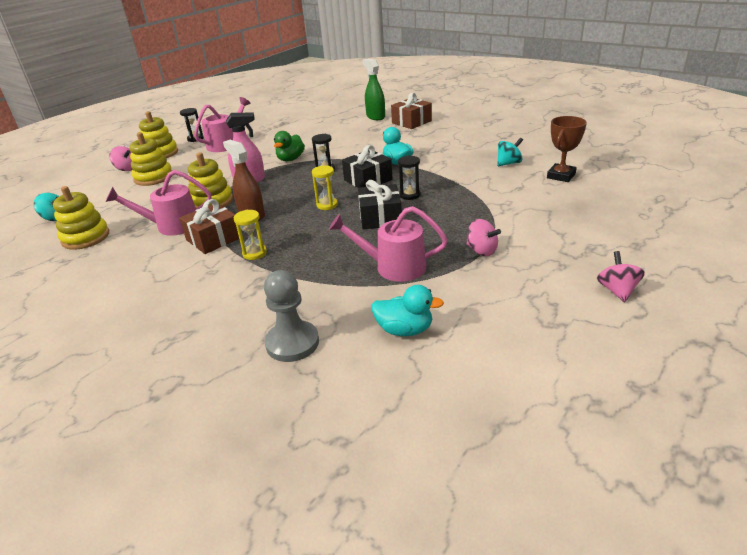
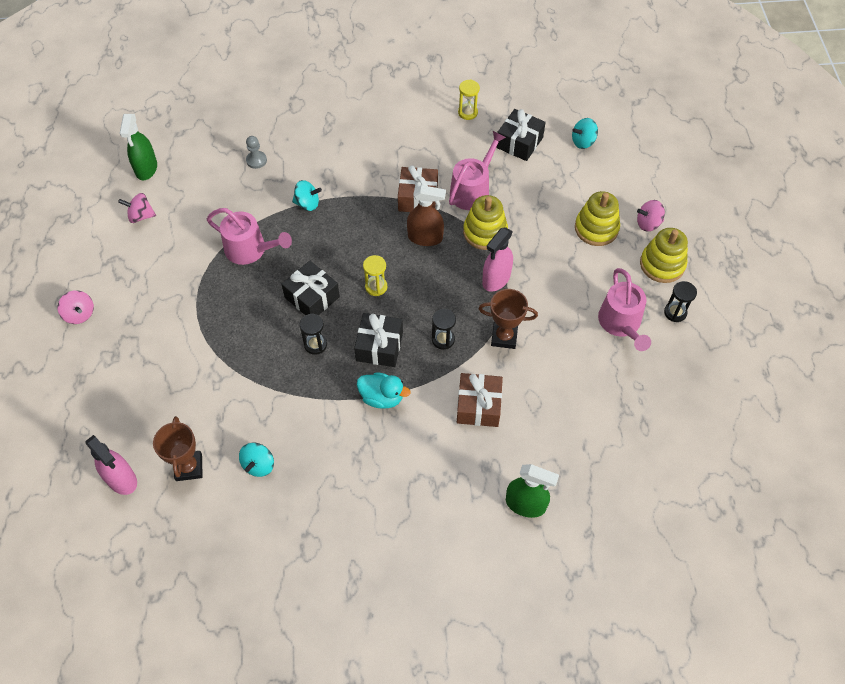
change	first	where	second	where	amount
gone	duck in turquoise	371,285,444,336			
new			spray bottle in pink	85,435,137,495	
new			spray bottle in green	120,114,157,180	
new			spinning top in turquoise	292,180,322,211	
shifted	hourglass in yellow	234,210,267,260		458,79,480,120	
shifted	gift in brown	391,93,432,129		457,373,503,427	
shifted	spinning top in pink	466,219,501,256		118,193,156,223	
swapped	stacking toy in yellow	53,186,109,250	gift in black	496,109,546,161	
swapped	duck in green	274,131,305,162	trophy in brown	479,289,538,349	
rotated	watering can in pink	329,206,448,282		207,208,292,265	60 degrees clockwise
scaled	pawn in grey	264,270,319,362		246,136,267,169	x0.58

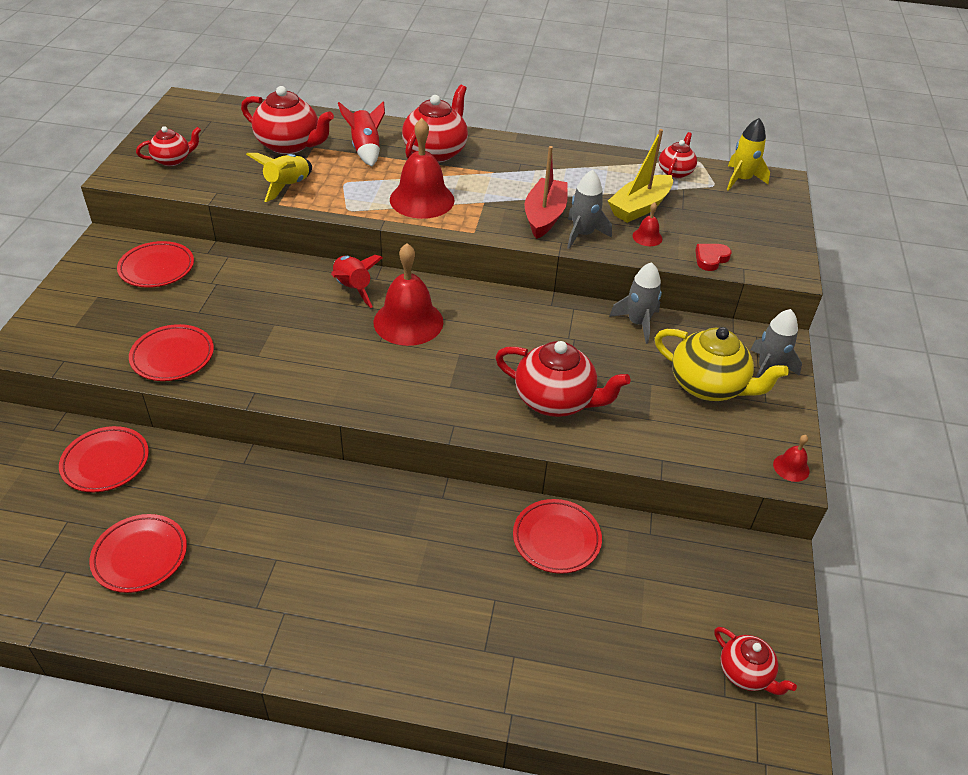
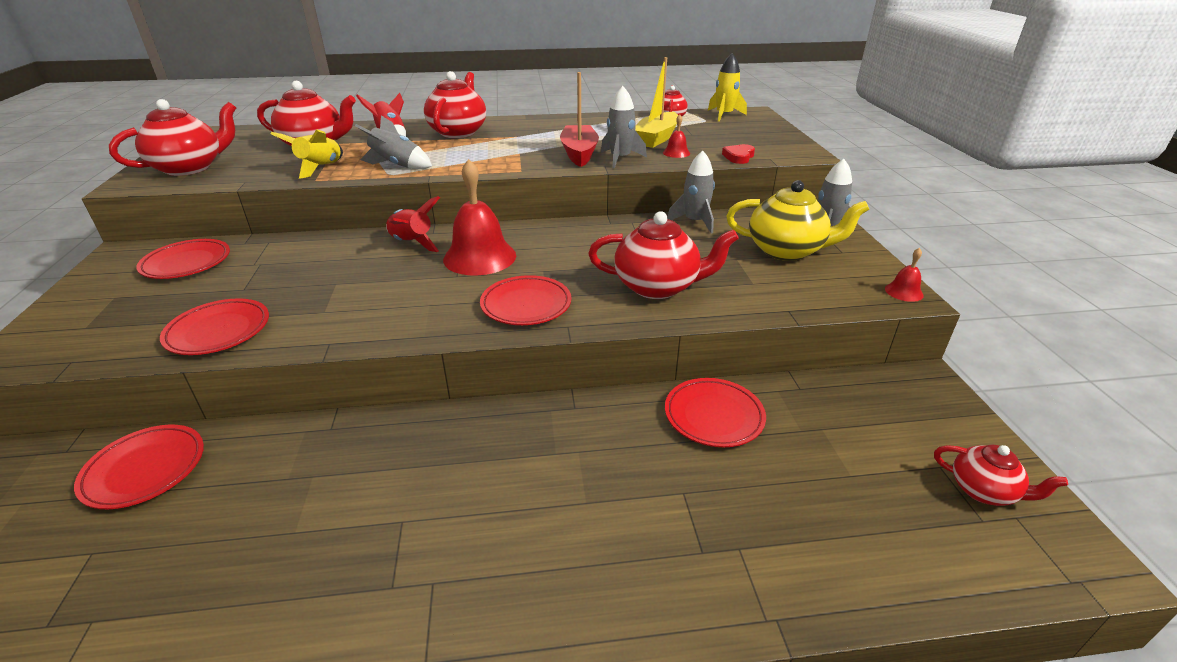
change	first	where	second	where	amount
gone	bell in red	390,118,454,219			
new			rocket in grey	355,115,432,169	
shifted	plate in red	89,514,187,593		480,275,571,325	
scaled	teapot in red	136,126,201,166		109,99,236,176	x1.73

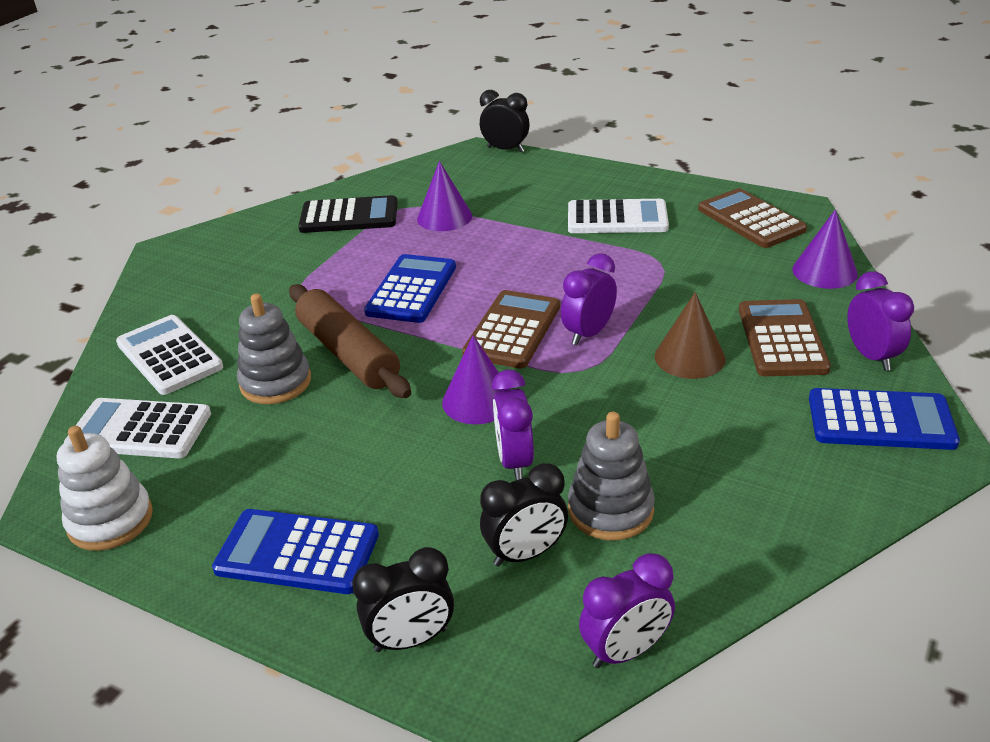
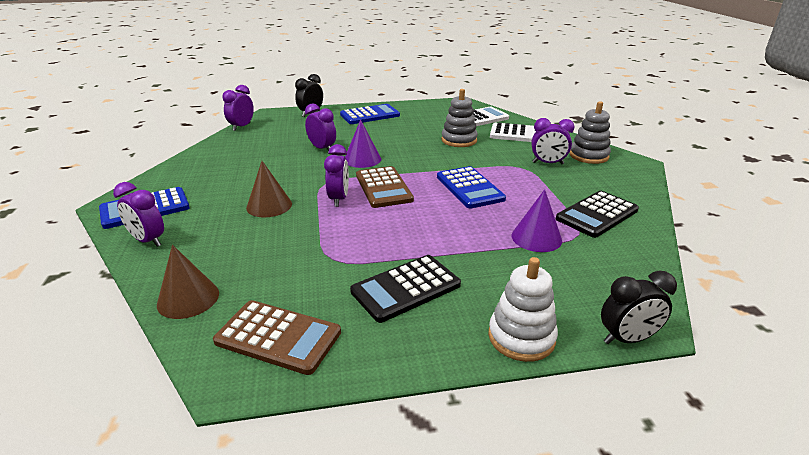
change	first	where	second	where	amount
gone	rolling pin in brown	289,284,411,398			
gone	clock in black	480,463,568,567			
gone	calculator in brown	739,299,831,376			
new			clock in purple	531,118,575,165	
shifted	stacking toy in white	57,426,153,551		488,257,558,362	
shifted	stacking toy in grey	568,412,655,541		570,101,611,164	
repainted	calculator in white	568,199,669,233	calculator in black	350,255,461,323	
repainted	cone in purple	792,209,858,289	cone in brown	157,245,219,319	

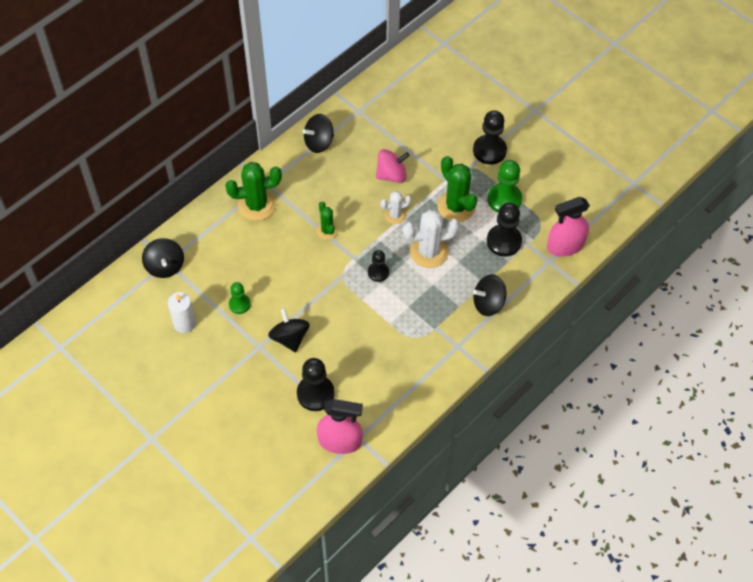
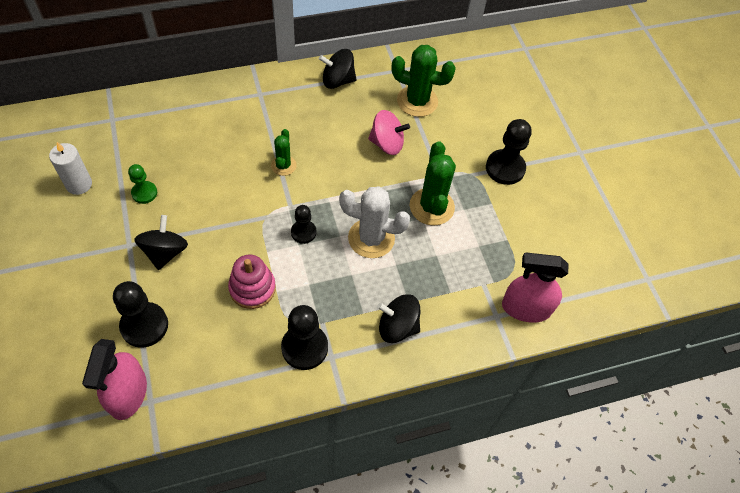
change	first	where	second	where	amount
gone	spinning top in black	142,238,184,278			
gone	cactus in white	380,191,411,224			
gone	pawn in green	488,160,522,213			
new			stacking toy in pink	228,254,276,309	
shifted	cactus in green	225,162,282,221		391,45,456,117	
shifted	pawn in black	487,203,522,257		281,305,328,370	
rotated	spray bottle in pink	317,399,363,454		82,339,147,420	60 degrees clockwise

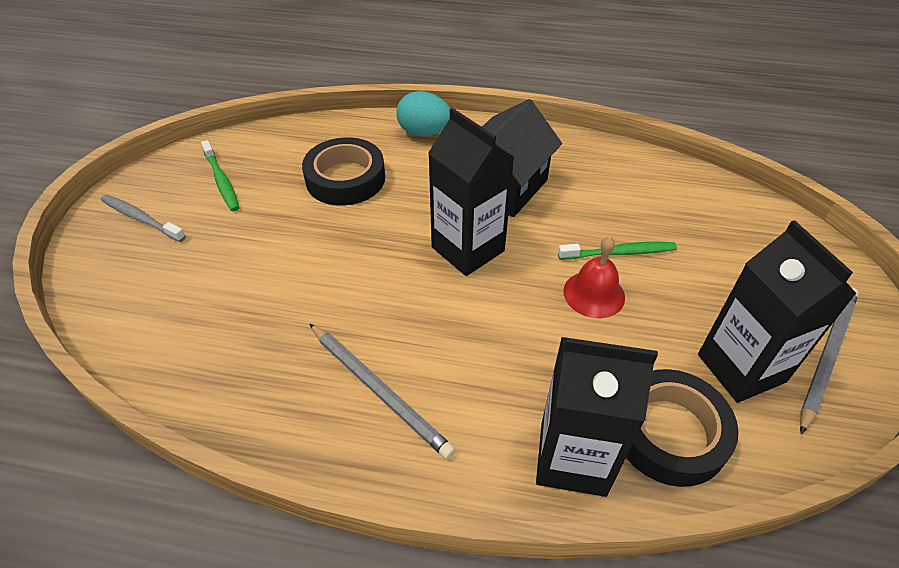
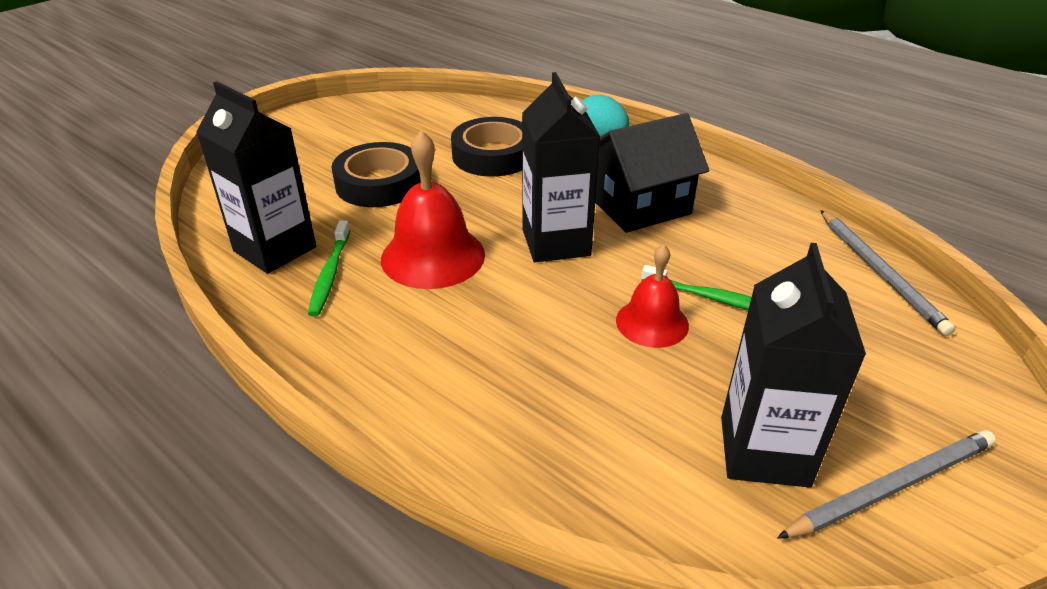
change	first	where	second	where	amount
gone	toothbrush in grey	101,195,186,242			
new			bell in red	381,130,485,289	
shifted	toothbrush in green	201,140,240,211		308,220,350,317	
shifted	pencil in grey	309,323,455,459		820,210,956,336	
shifted	carton in black	536,337,658,497		196,81,316,274	
shifted	tape in black	626,369,739,487		331,142,421,207	

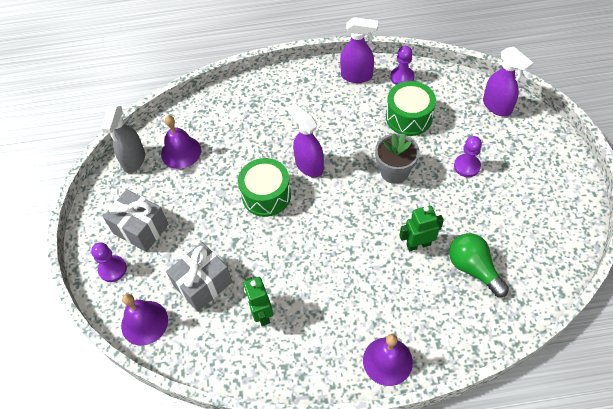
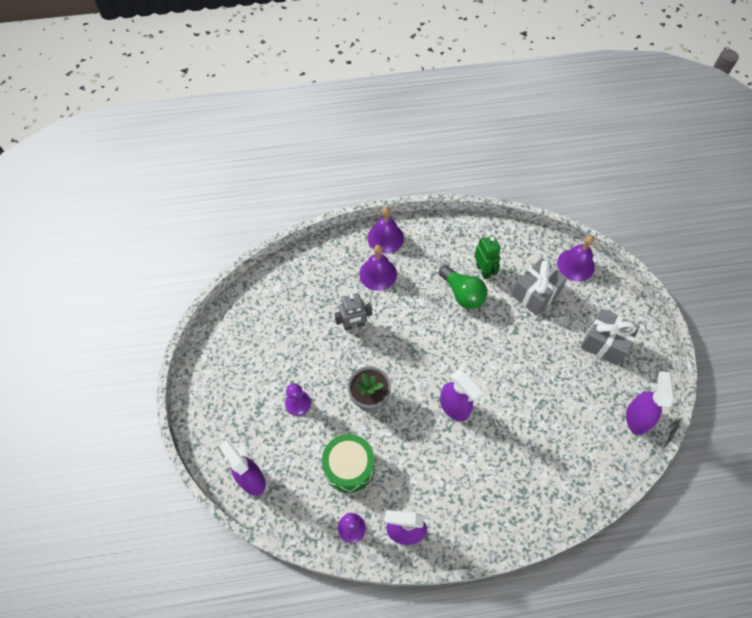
change	first	where	second	where	amount
gone	pawn in purple	91,242,127,282			
gone	drum in green	238,158,291,217			
shifted	bell in purple	161,115,201,169		359,245,397,291	
shifted	light bulb in green	449,233,509,297		439,265,487,309	
repainted	spray bottle in grey	101,105,145,173	spray bottle in purple	626,371,674,435	
repainted	robot in green	399,205,444,251	robot in grey	334,293,372,331	

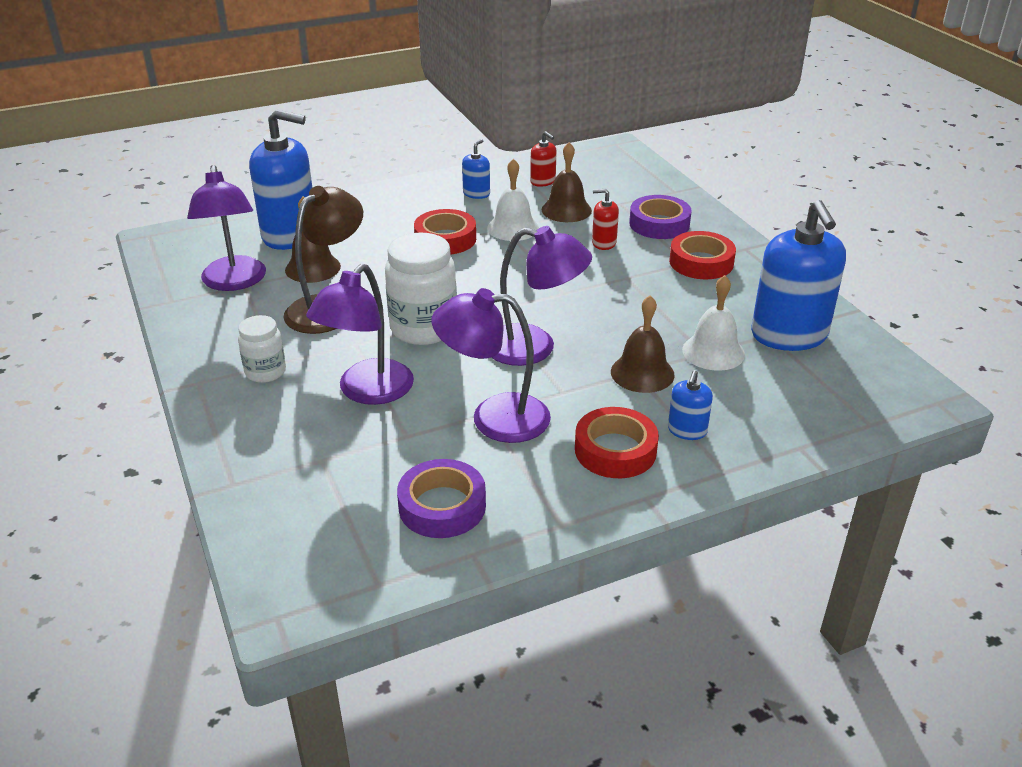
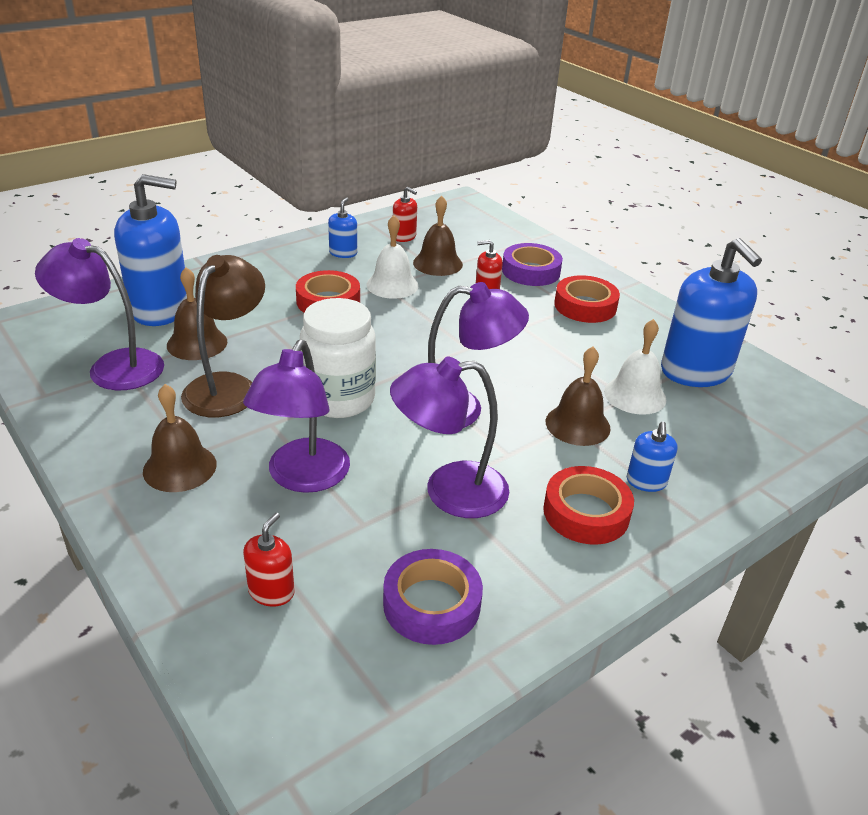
change	first	where	second	where	amount
new			soap dispenser in red	243,513,295,607	
swapped	jar in white	238,315,286,383	bell in brown	143,384,217,492	
rotated	lamp in purple	187,165,266,291		35,238,164,390	135 degrees clockwise

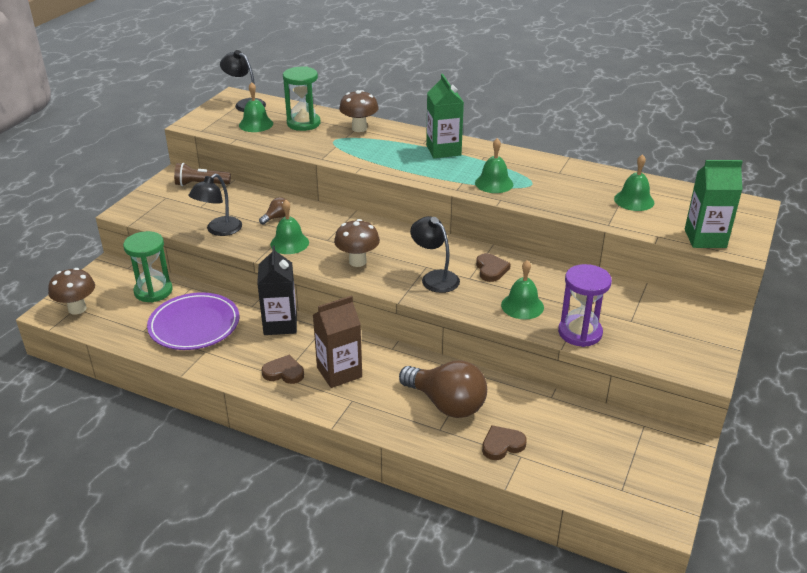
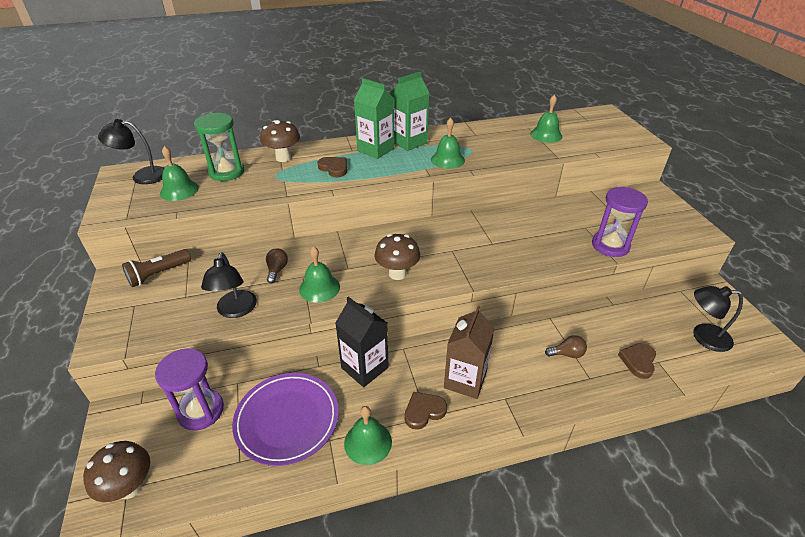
change	first	where	second	where	amount
shifted	lamp in black	410,216,460,293		693,286,743,352	
shifted	heart in brown	476,253,511,282		317,157,347,177	
shifted	bell in green	501,260,544,319		344,406,392,465	
shifted	carton in green	685,160,743,248		391,71,430,151	
repainted	hourglass in green	123,231,173,303	hourglass in purple	155,348,224,431	
scaled	light bulb in brown	399,361,487,418		545,335,587,358	x0.44

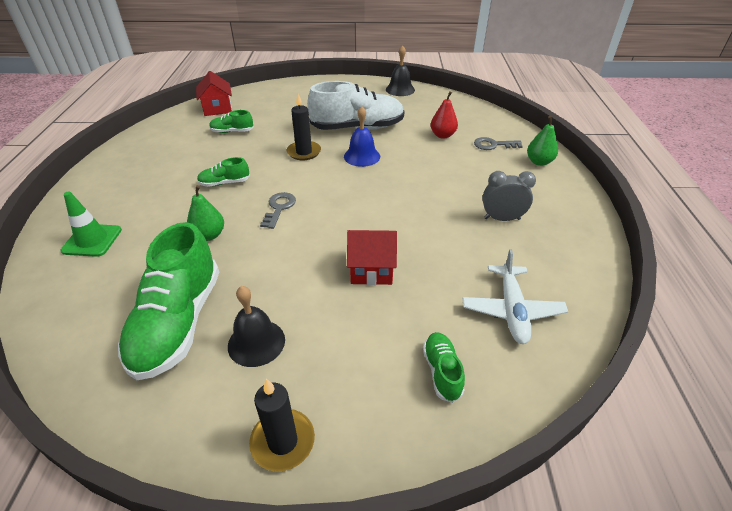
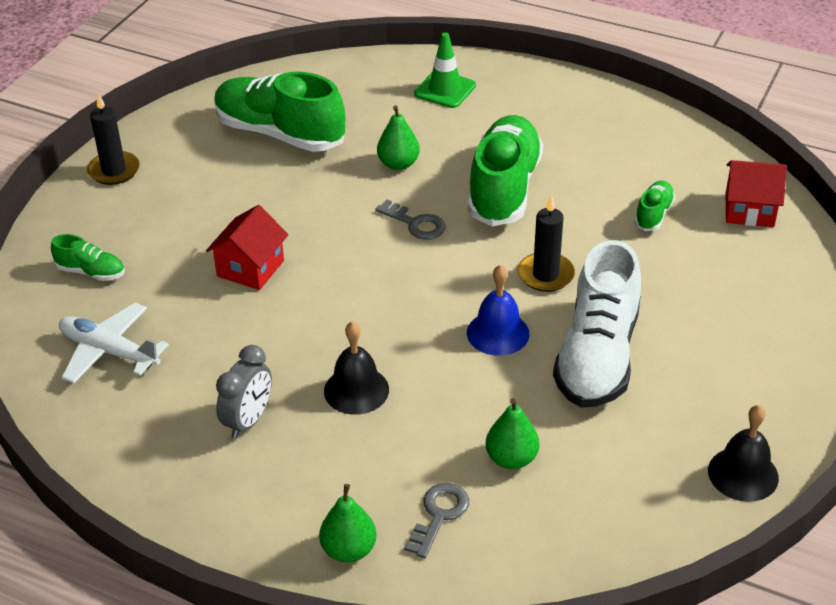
change	first	where	second	where	amount
shifted	bell in black	228,286,285,367		324,321,389,415	
repainted	pear in red	431,91,458,139	pear in green	486,398,539,469	
scaled	shoe in green	197,157,250,187		467,115,543,226	x2.19

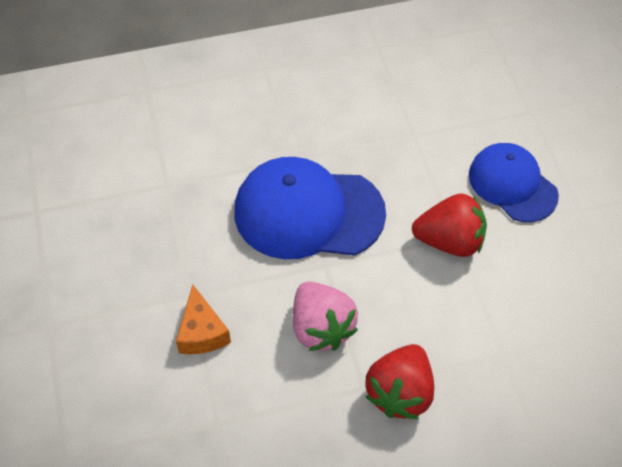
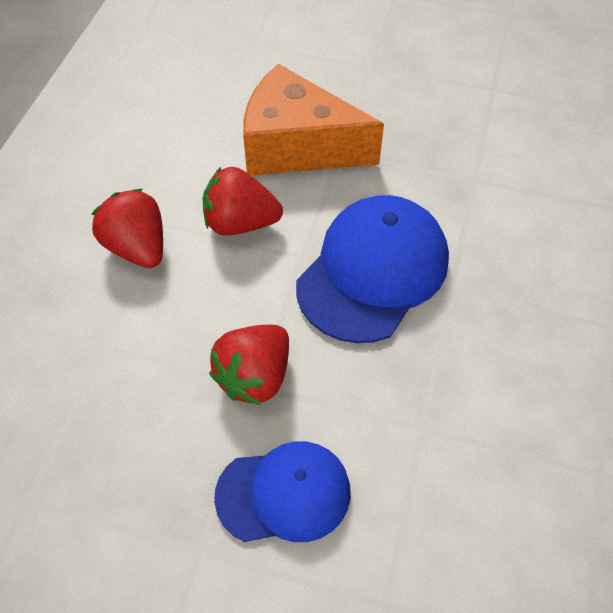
change	first	where	second	where	amount
repainted	strawberry in pink	293,282,358,351	strawberry in red	203,167,283,236	
scaled	cheese in orange	176,285,231,354		243,64,384,176	x2.13

